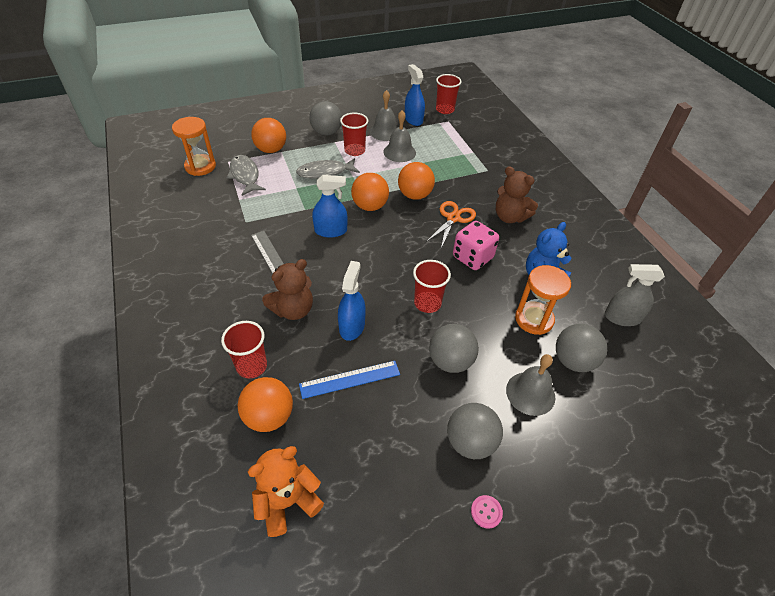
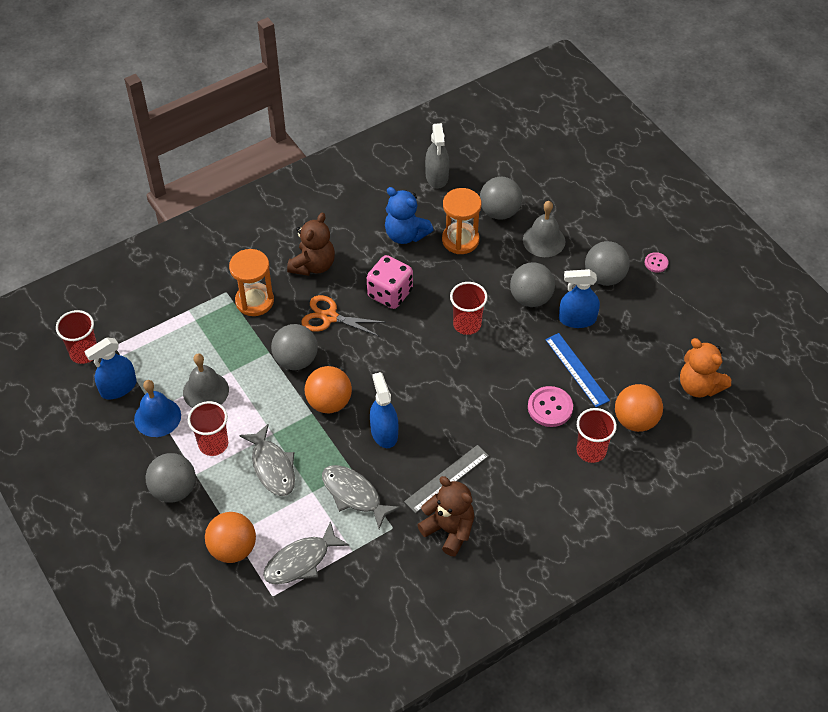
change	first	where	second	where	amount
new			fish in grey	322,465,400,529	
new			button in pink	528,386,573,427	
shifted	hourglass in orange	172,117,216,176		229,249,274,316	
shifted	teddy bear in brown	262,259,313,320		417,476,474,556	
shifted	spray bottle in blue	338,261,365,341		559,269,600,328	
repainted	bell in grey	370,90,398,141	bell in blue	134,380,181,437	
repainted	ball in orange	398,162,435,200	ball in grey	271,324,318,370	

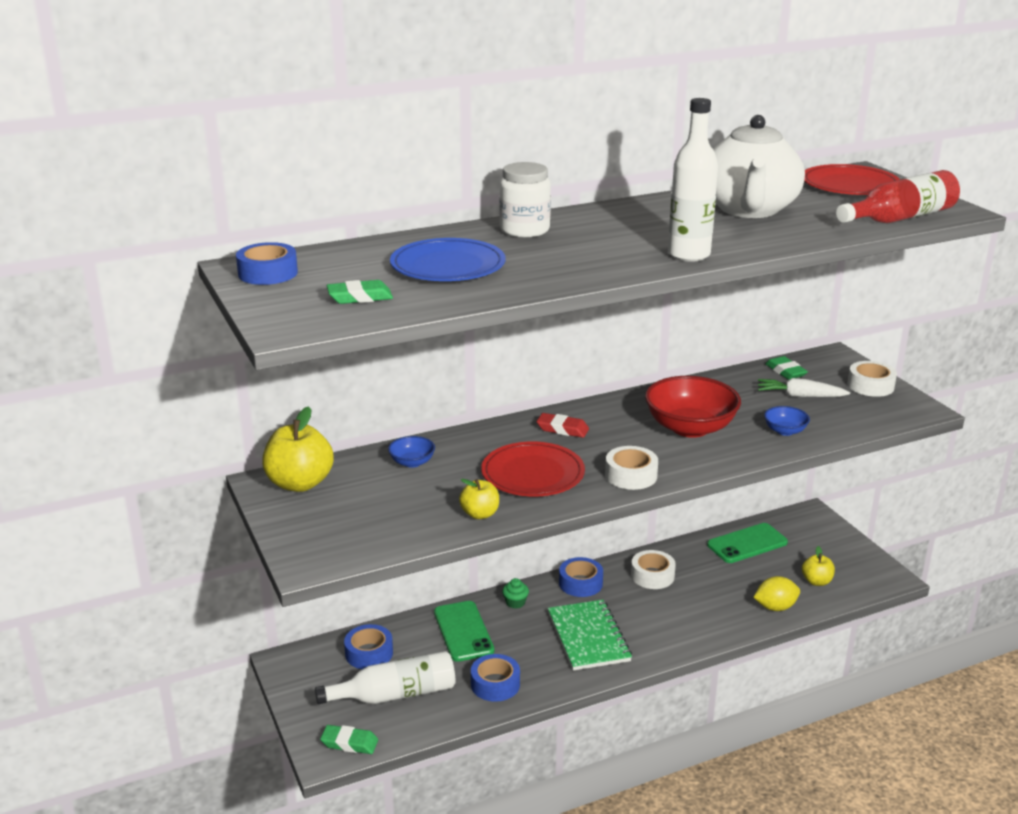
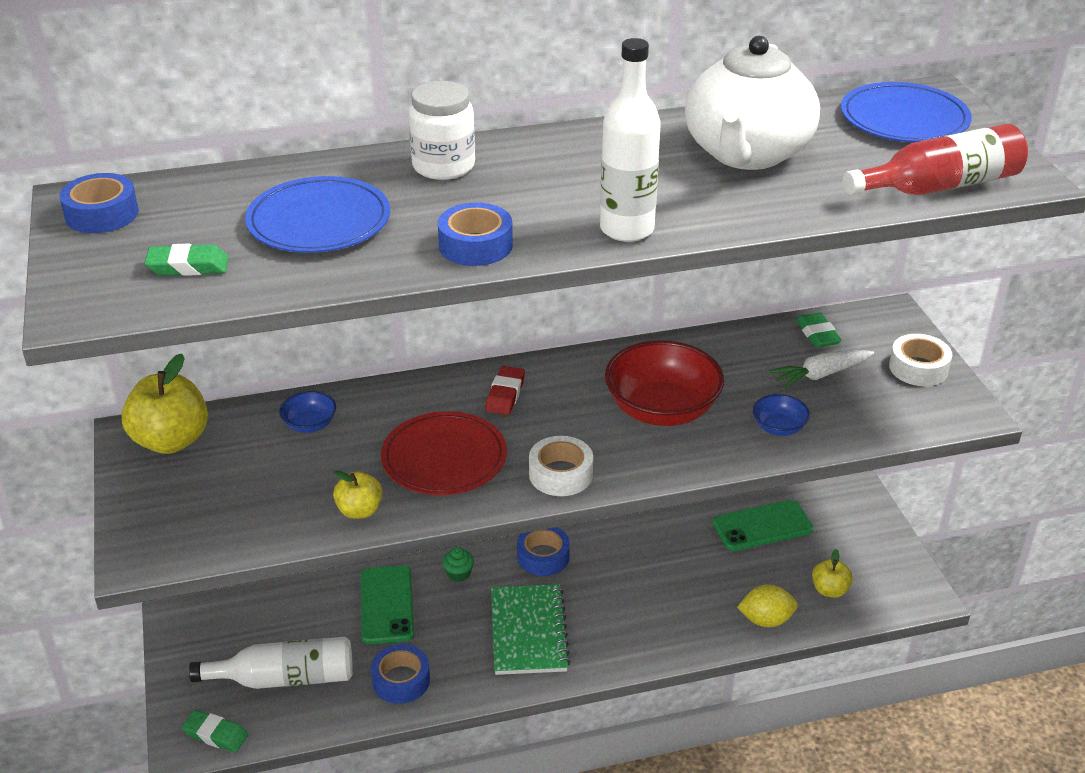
change	first	where	second	where	amount
gone	tape in white	631,550,676,589			
shifted	tape in blue	344,624,393,669		438,202,513,266	
repainted	plate in red	804,164,900,195	plate in blue	841,82,972,142	
rotated	eraser in red	537,413,589,438		486,366,525,415	75 degrees clockwise
rotated	carrot in white	758,378,850,397		769,350,874,389	45 degrees counterclockwise

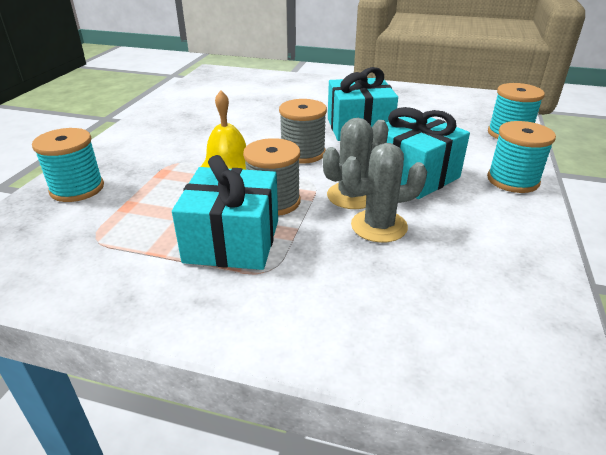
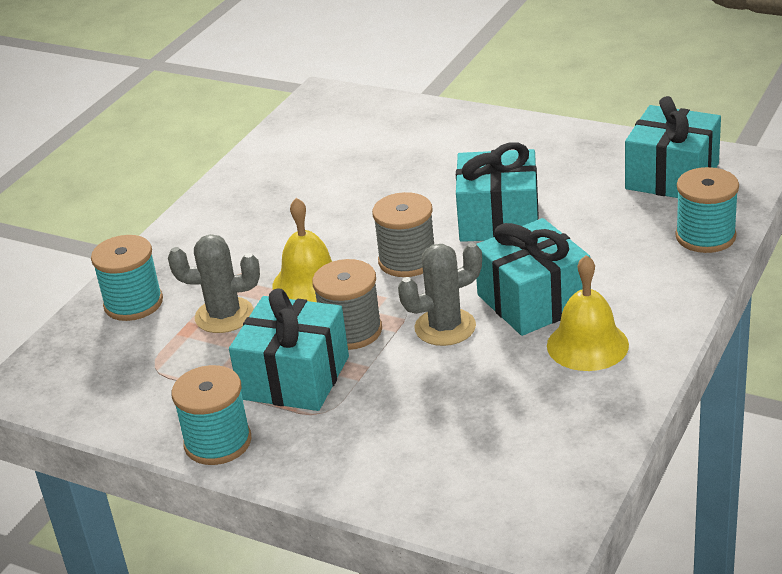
change	first	where	second	where	amount
new			bell in yellow	547,255,629,371	
new			gift in turquoise	625,96,721,198	
shifted	cactus in grey	342,143,427,243		168,234,260,333	
shifted	spool in turquoise	487,121,556,193		172,365,252,465	

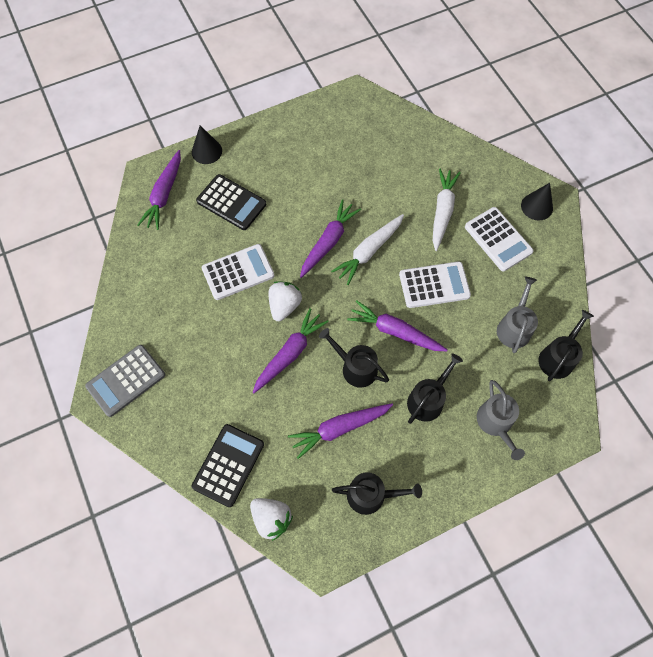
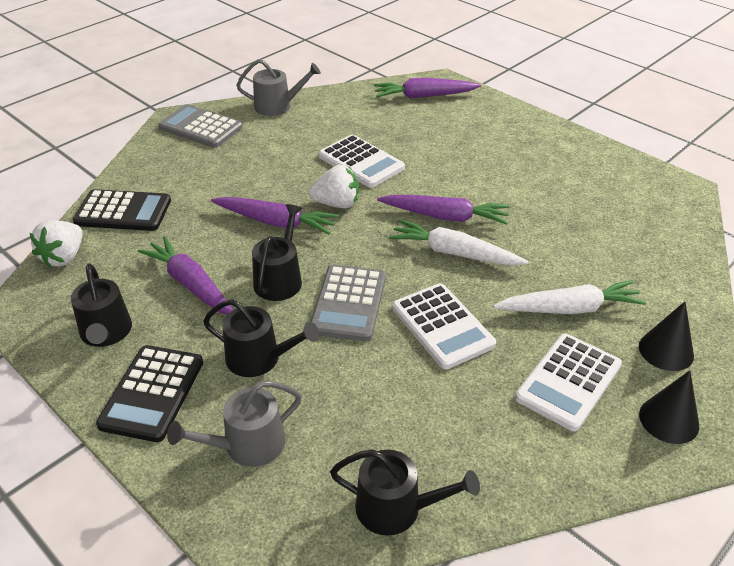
change	first	where	second	where	amount
shifted	cone in black	192,125,222,164		639,301,694,371	
shifted	calculator in black	196,174,266,230		96,345,203,442	
shifted	watering can in grey	497,277,538,353		236,59,321,116	
swapped	carrot in purple	347,300,448,351	calculator in grey	310,265,386,341	

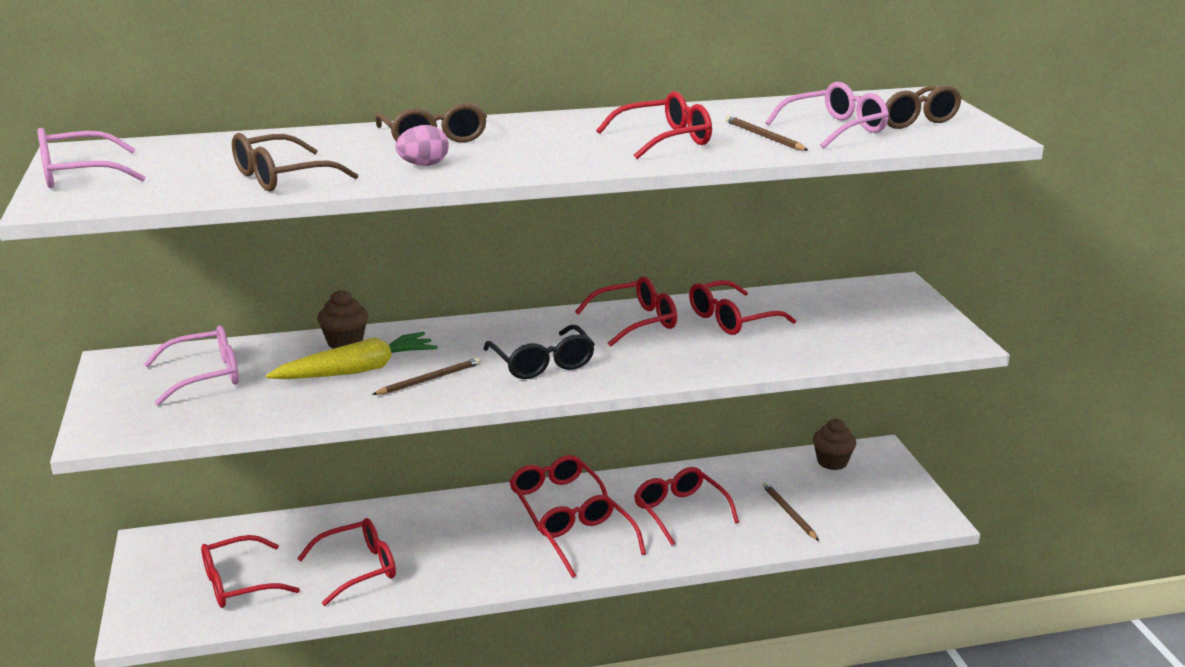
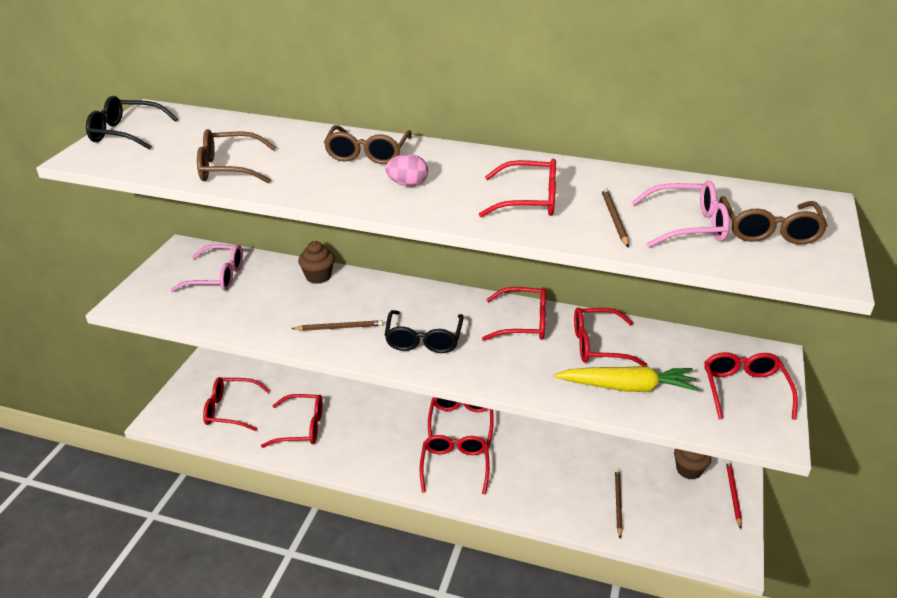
change	first	where	second	where	amount
new			pencil in red	726,460,742,529	
shifted	carrot in yellow	266,332,438,379		554,366,699,392	
shifted	egg in pink	395,125,449,166		385,154,428,187	
shifted	glasses in red	634,467,739,545		704,352,798,420	
repainted	glasses in pink	37,128,146,188	glasses in black	86,96,178,150	

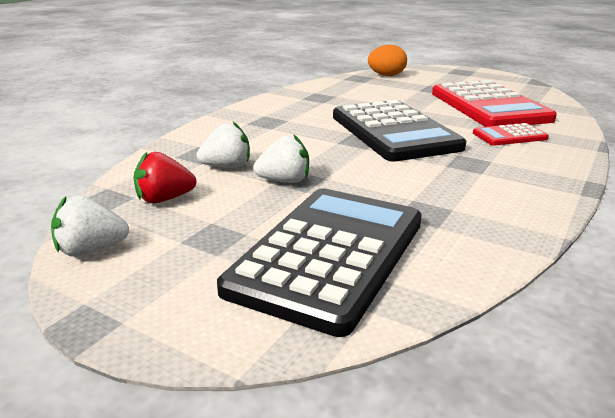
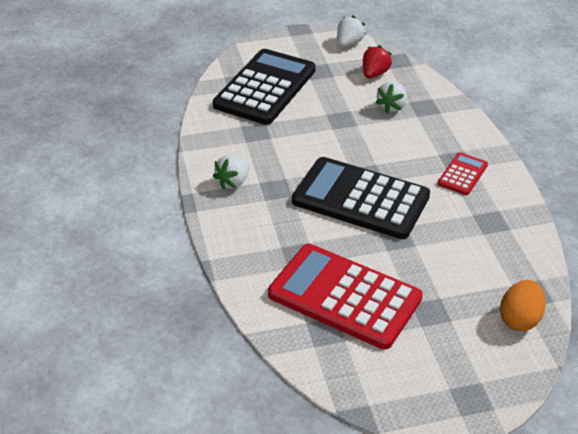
change	first	where	second	where	amount
shifted	strawberry in white	253,134,309,183		213,155,249,190	
shifted	calculator in red	473,123,549,146		438,153,488,195	
rotated	calculator in black	217,188,422,337		213,49,316,125	135 degrees counterclockwise

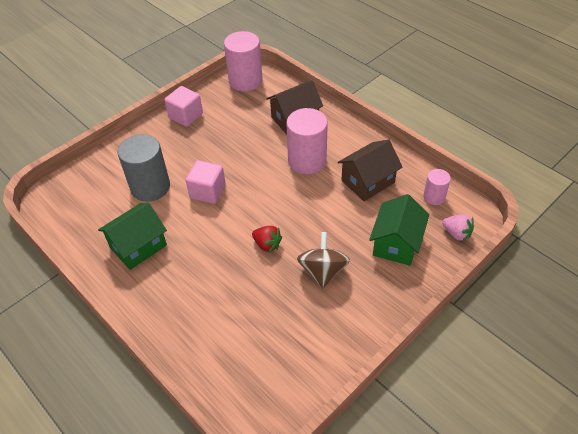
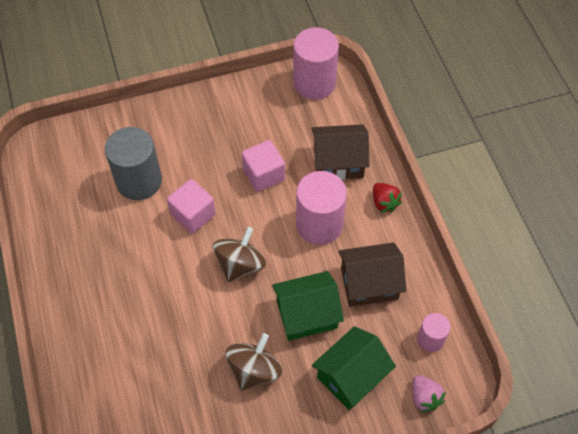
change	first	where	second	where	amount
new			spinning top in brown	213,227,266,282	
shifted	house in green	98,203,167,270		272,271,344,341	
shifted	cube in pink	164,86,203,127		242,140,285,192	
shifted	strawberry in red	252,226,282,253		373,183,402,213	

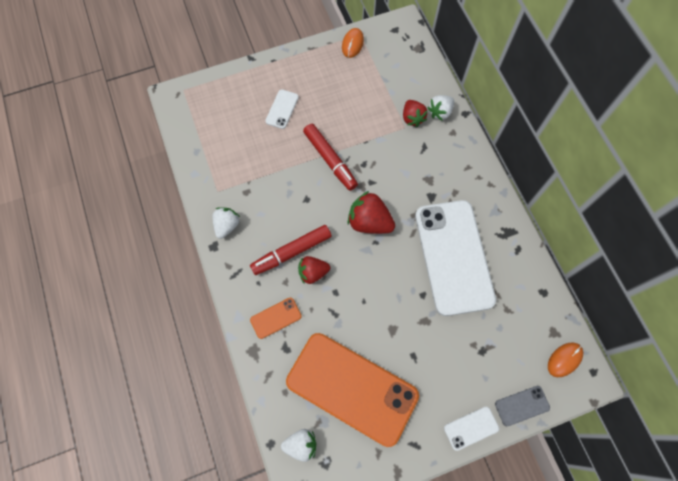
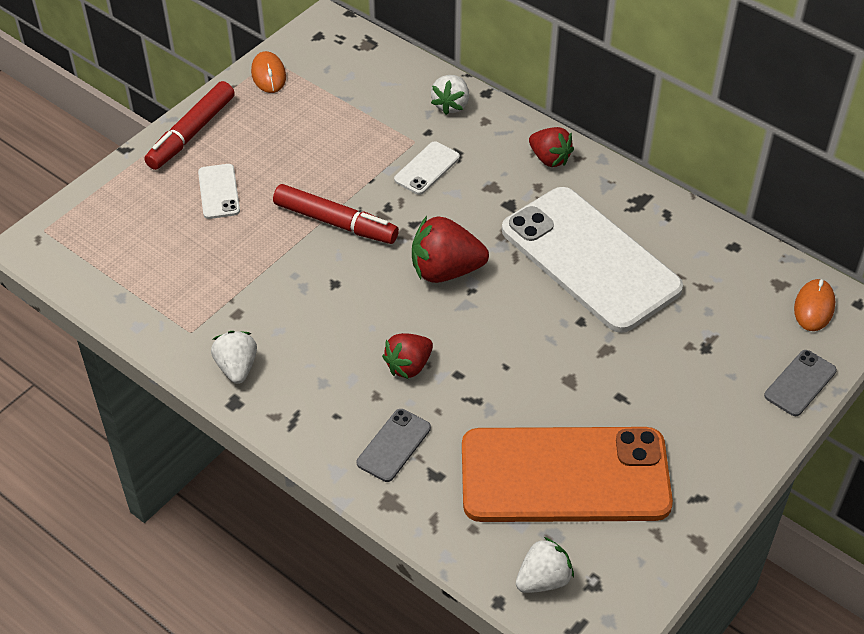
change	first	where	second	where	amount
shifted	marker in red	250,225,331,275		144,81,235,170	
shifted	strawberry in red	403,100,428,127		529,127,574,167	
shifted	phone in white	444,407,499,451		394,141,460,195	
repainted	phone in orange	250,298,302,339	phone in grey	357,409,431,482	

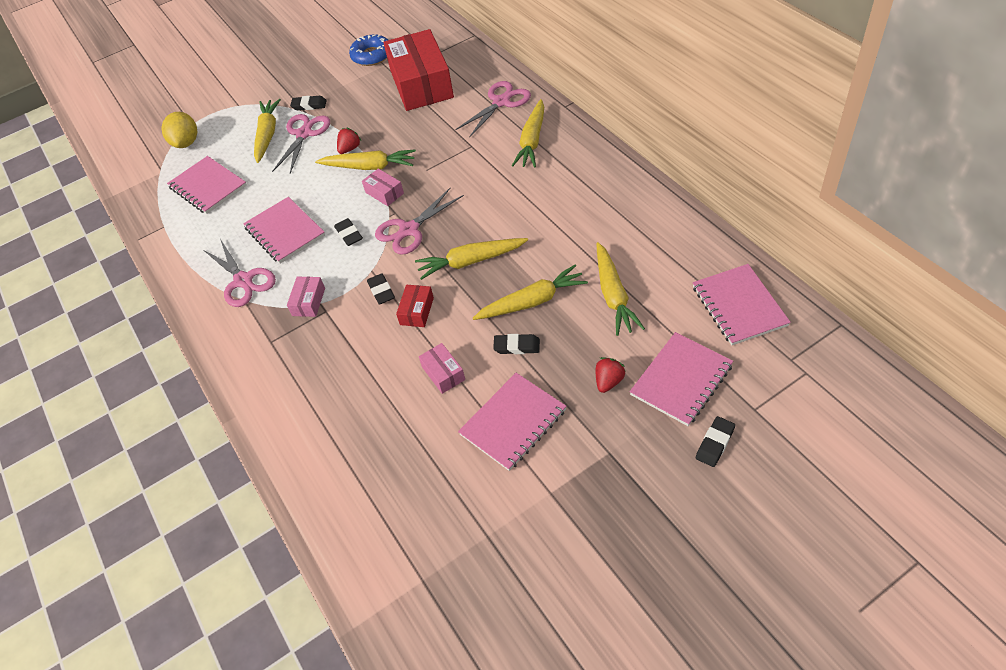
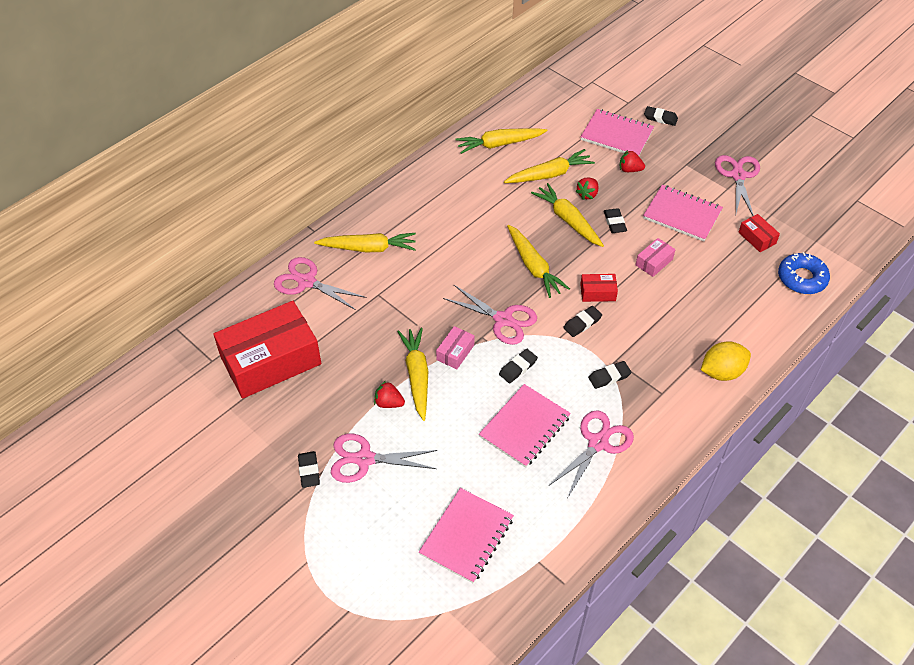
change	first	where	second	where	amount
gone	notebook in pink	693,264,791,346			
new			strawberry in red	575,178,598,200	
new			scissors in pink	715,155,760,216	
new			box in red	738,214,780,252	
shifted	lemon in yellow	162,112,197,148		701,341,751,381	
shifted	carrot in yellow	254,99,281,163		455,128,547,154	
shifted	donut in blue	349,34,388,66		778,252,830,294	
swapped	box in pink	287,277,325,317	eraser in black	588,361,632,389	

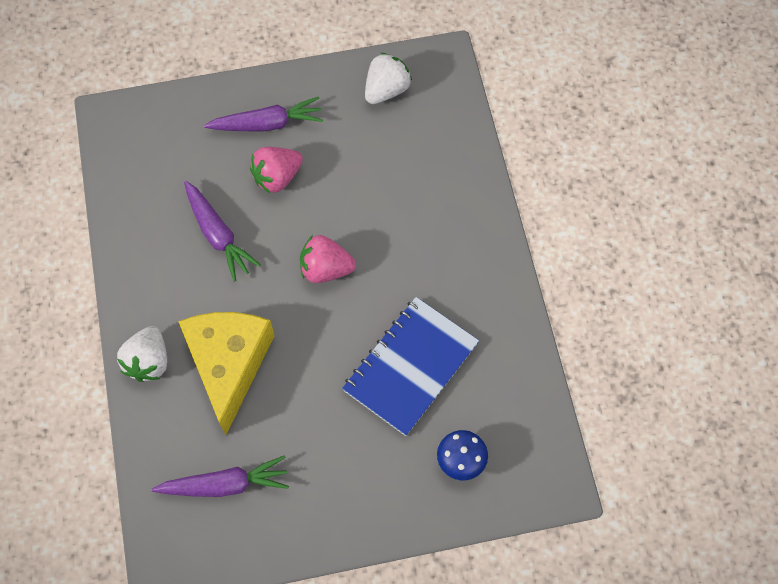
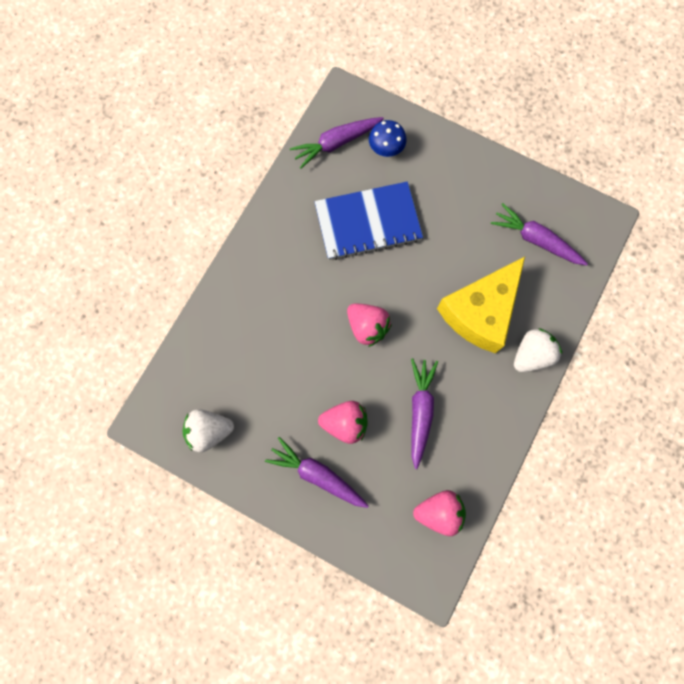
change	first	where	second	where	amount
new			carrot in purple	290,117,384,169	
new			strawberry in pink	413,490,466,536	

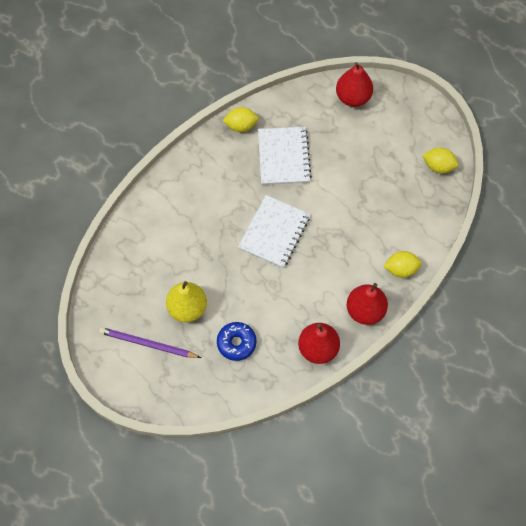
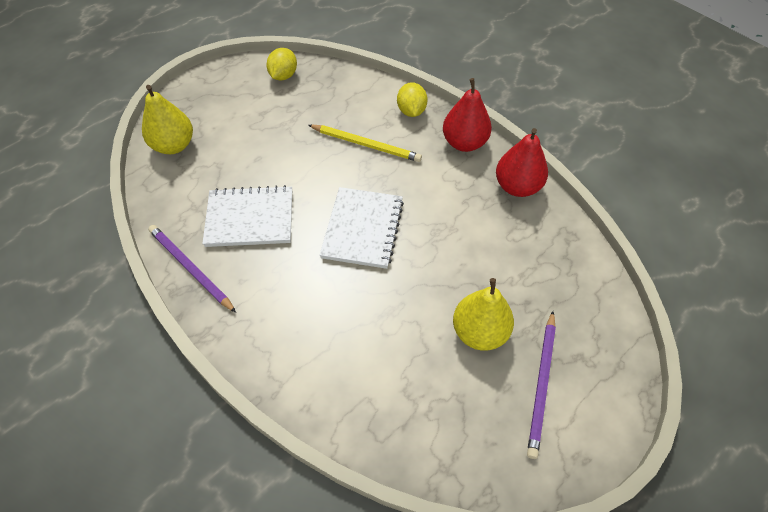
change	first	where	second	where	amount
gone	donut in blue	217,322,256,361			
new			pencil in yellow	308,125,422,162	
swapped	lemon in yellow	223,107,259,132	pencil in purple	148,225,236,313	
repainted	pear in red	336,62,373,107	pear in yellow	142,85,193,154	
rotated	notebook in white	238,195,310,268		320,187,404,269	75 degrees clockwise

